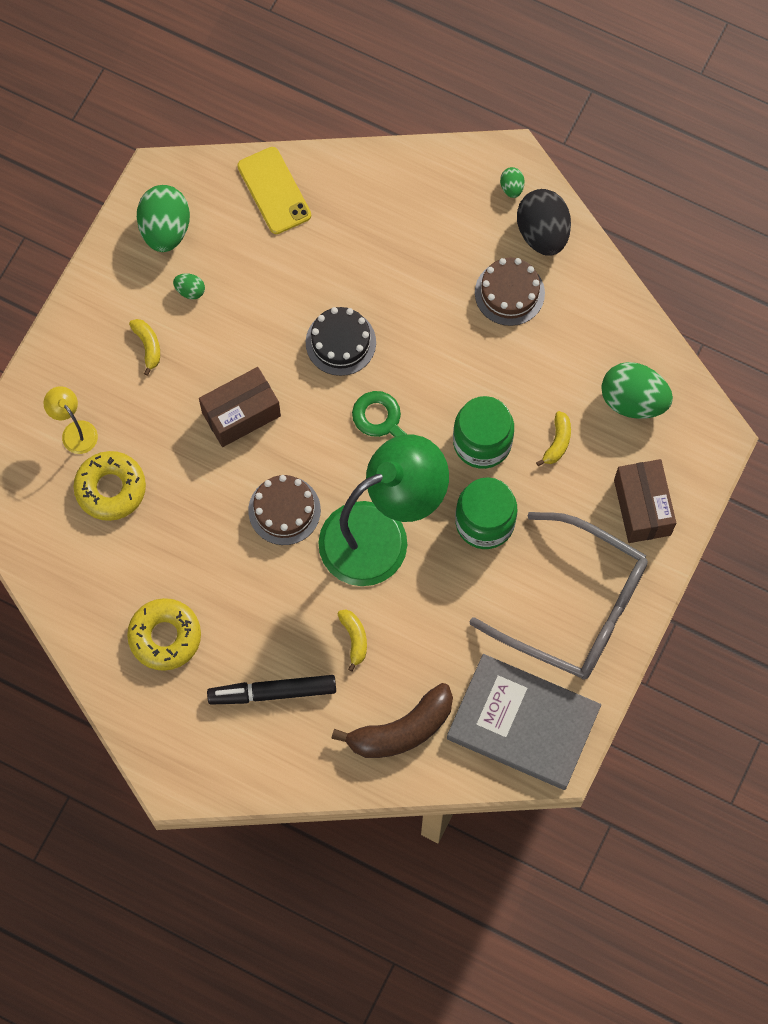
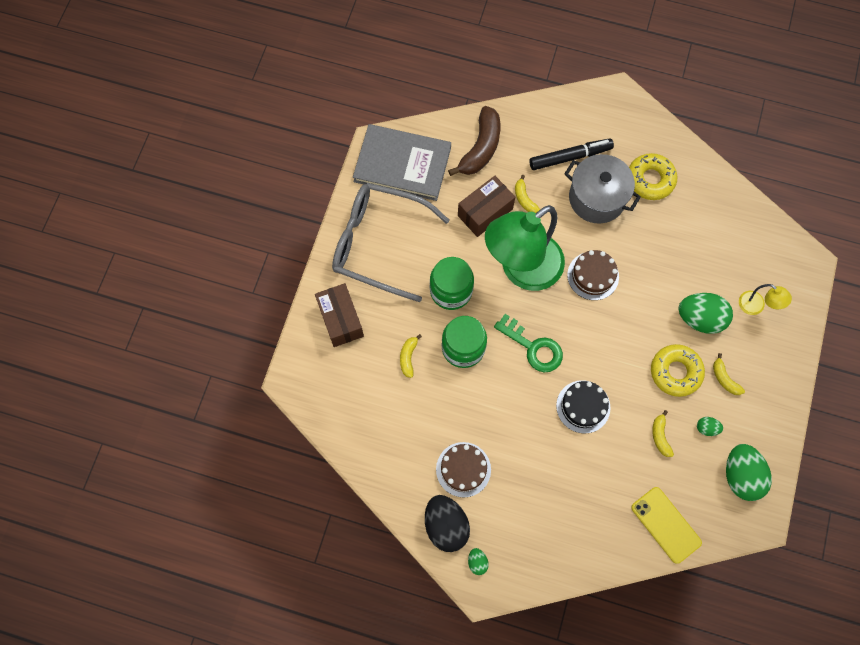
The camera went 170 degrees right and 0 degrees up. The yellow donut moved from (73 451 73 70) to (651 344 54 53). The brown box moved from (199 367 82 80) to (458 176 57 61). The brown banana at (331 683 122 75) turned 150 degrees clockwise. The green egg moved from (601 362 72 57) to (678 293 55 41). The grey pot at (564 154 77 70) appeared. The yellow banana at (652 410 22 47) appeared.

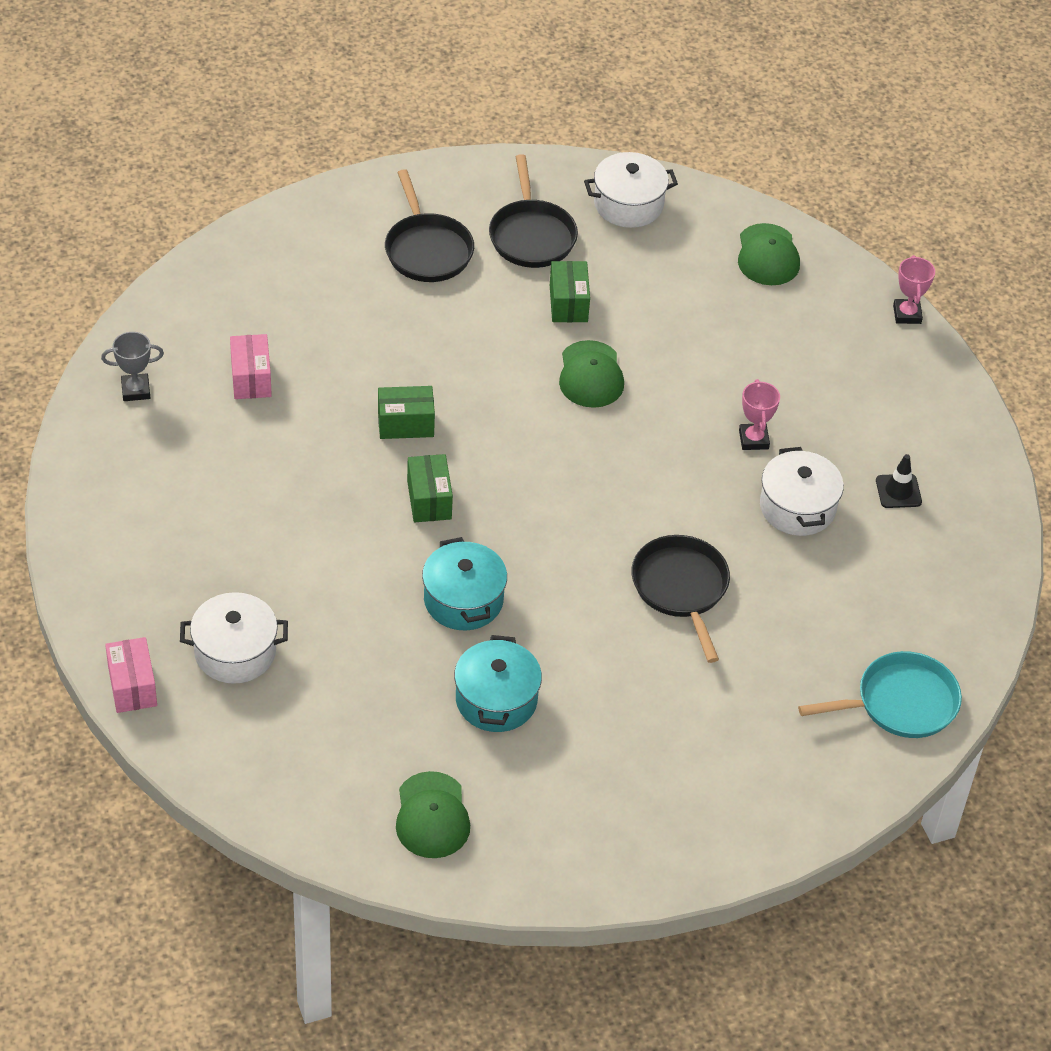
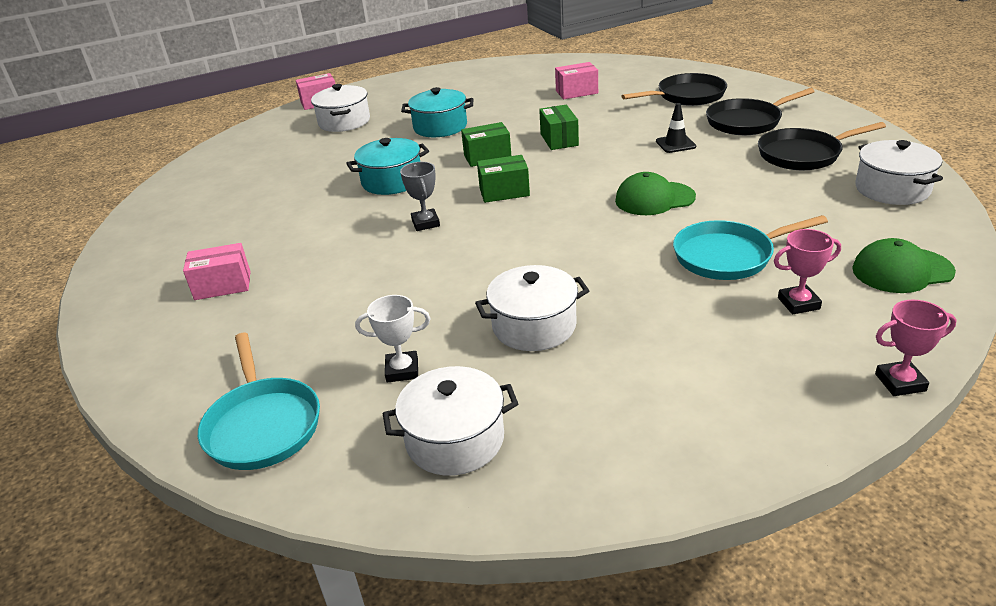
The camera went 90 degrees right and 15 degrees down. The grey trophy moved from (101 332 63 69) to (400 162 40 69). The green cap at (396 771 74 87) disappeared. The turquoise pot moved from (454 635 88 97) to (401 87 72 50). The green box moved from (550 261 40 61) to (477 155 53 48). The black pan moved from (631 535 99 128) to (621 73 106 33). The pink trophy moved from (739 379 41 71) to (774 229 67 85). The black traffic cone moved from (876 454 46 54) to (656 103 40 50). The pink box at (183 243 68 57) appeared. The white trophy at (355 295 75 88) appeared. The white pot at (383 366 135 110) appeared. The turquoise pan at (673 215 155 65) appeared.

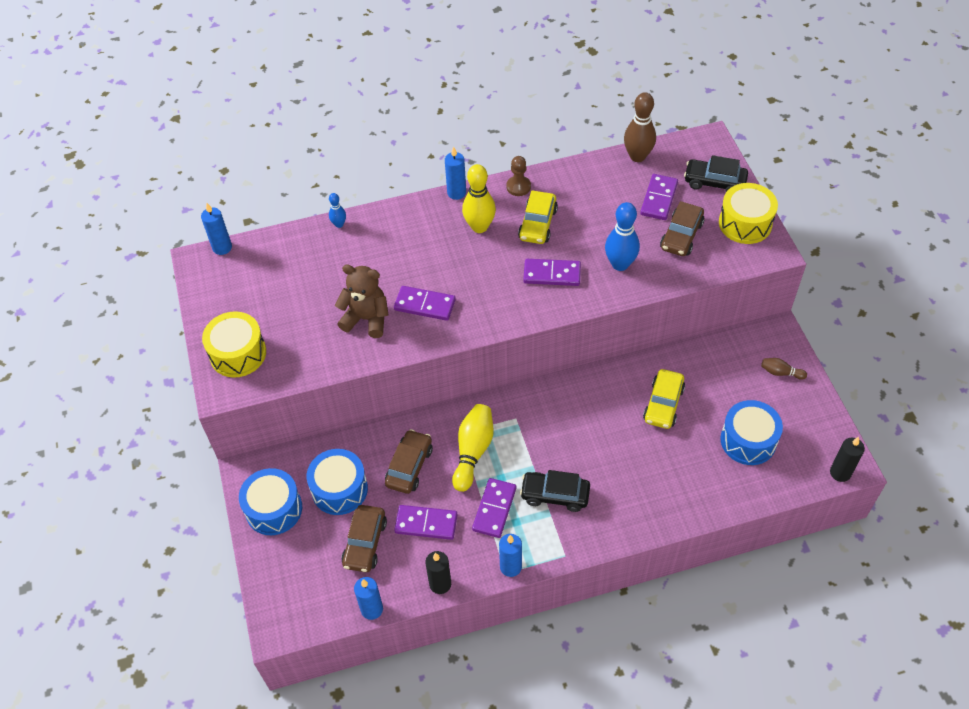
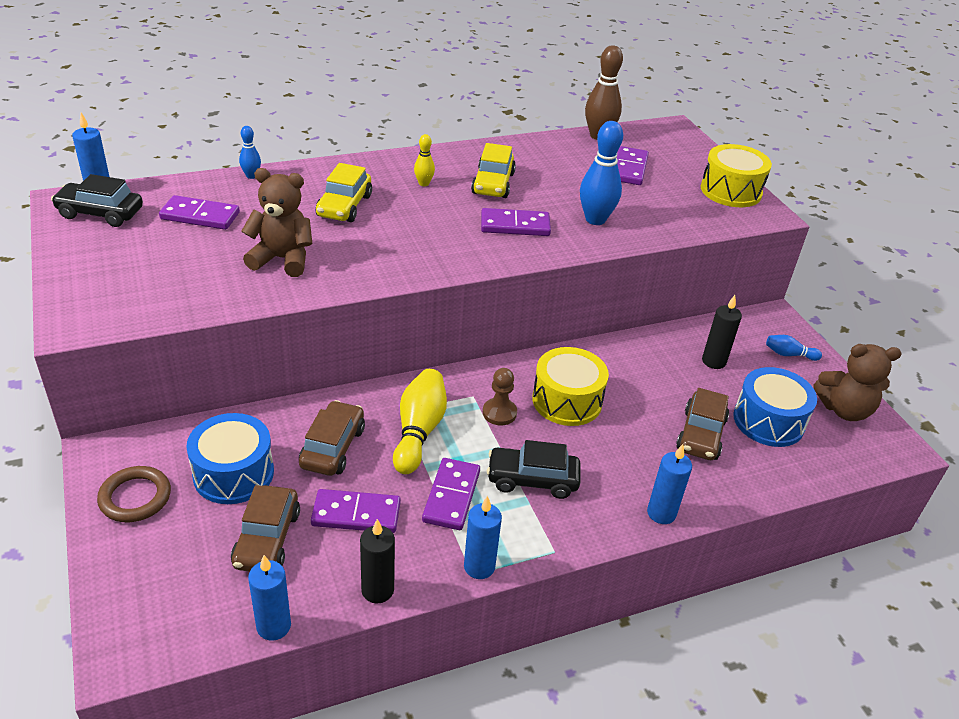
The camera went 10 degrees left and 15 degrees down. The yellow drum moved from (202 311 64 67) to (532 347 77 79). The blue drum at (239 468 63 67) was replaced by the brown ring at (97 466 74 56). The purple domino moved from (394 286 62 35) to (159 195 81 35). The blue candle moved from (445 146 21 54) to (647 444 45 80). The yellow bowling pin at (462 164 34 69) changed to 0.52 times the size. The brown pawn moved from (506 156 25 40) to (483 368 34 57). The yellow car moved from (643 369 42 60) to (316 163 56 59). The brown car moved from (660 201 44 55) to (676 388 53 72). The black car moved from (684 155 64 37) to (51 174 92 53). The brown bowling pin at (761 358 46 22) became the blue bowling pin at (766 335 56 26). The black candle moved from (830 437 35 45) to (702 295 40 74). The brown teddy bear at (813 344 88 77) appeared.

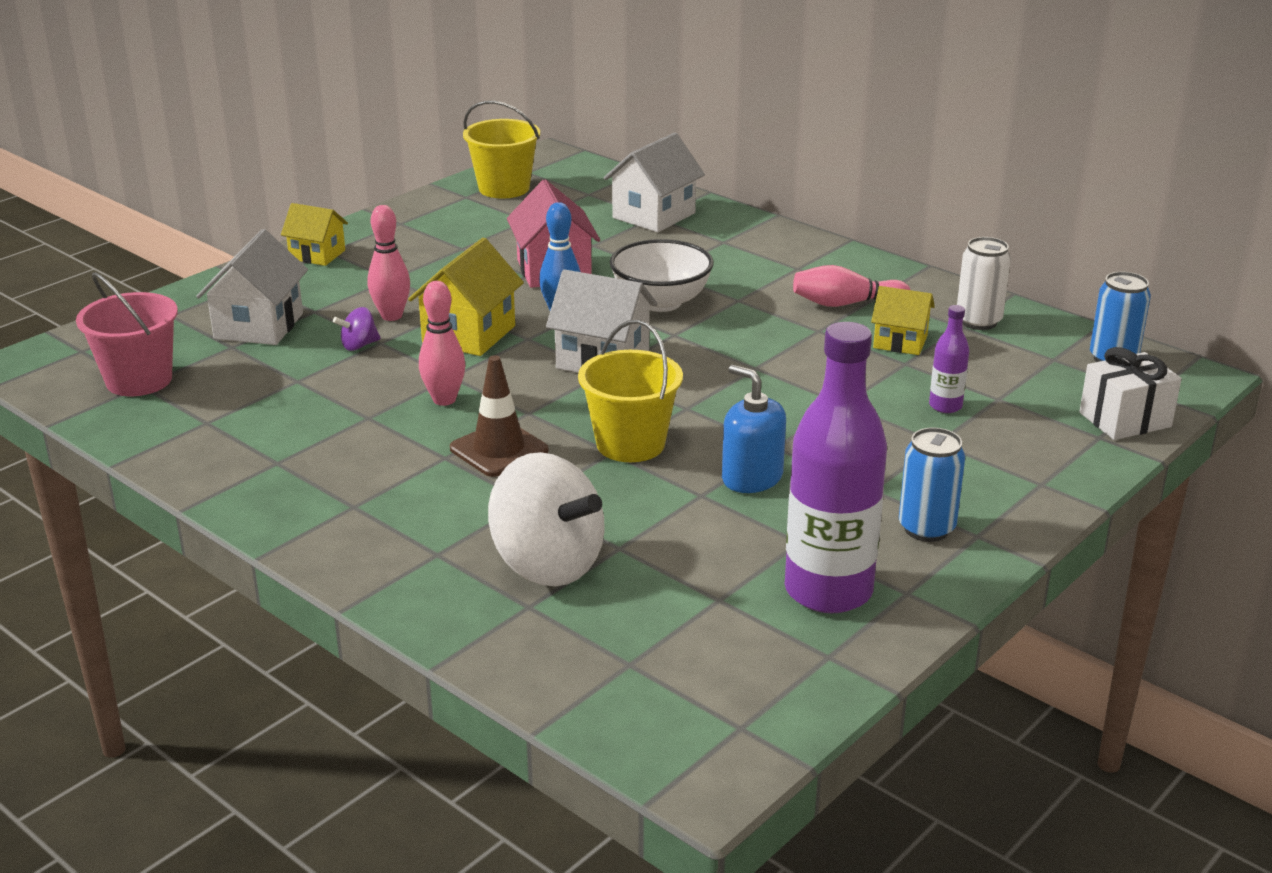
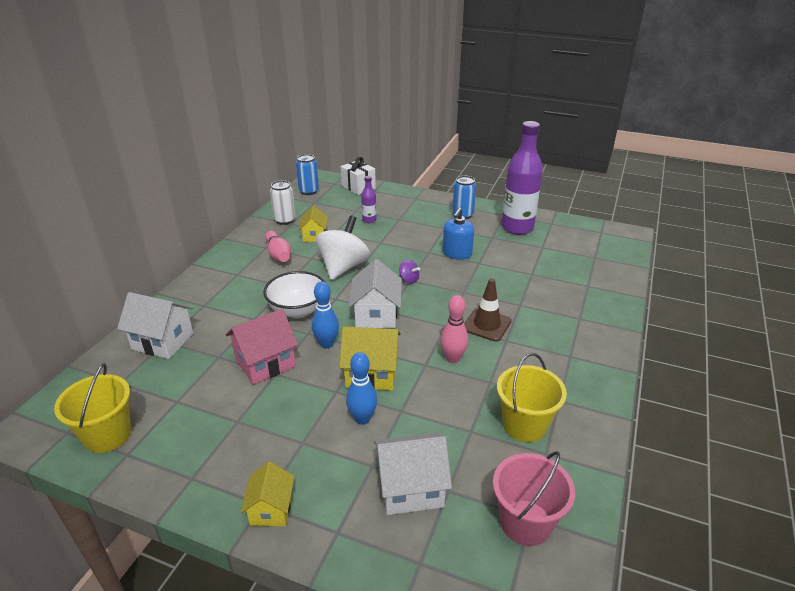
The camera went 110 degrees left and 5 degrees up. The purple spinning top moved from (333 307 48 44) to (399 260 21 24). The pink bowling pin at (368 205 42 116) became the blue bowling pin at (346 352 31 73). The white spinning top moved from (488 452 117 134) to (316 216 54 64). The yellow bucket moved from (578 320 105 142) to (497 353 70 89).

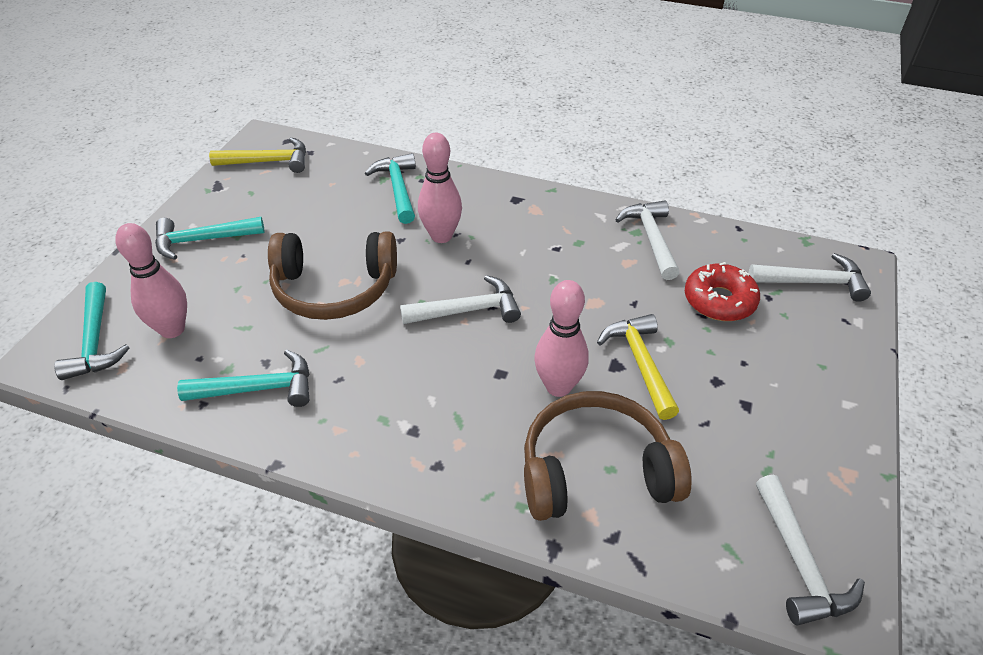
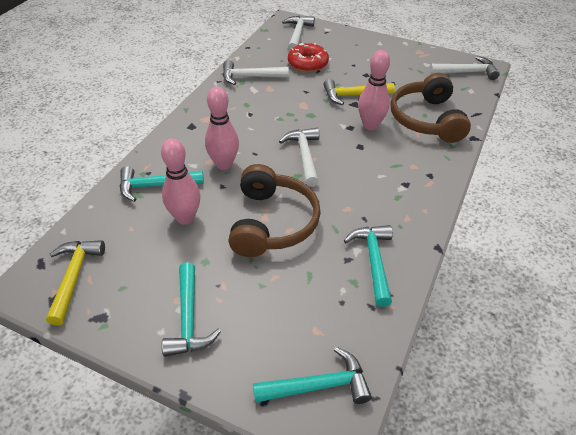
The camera went 85 degrees left and 0 degrees up. The pink bowling pin moved from (115 223 72 115) to (161 138 40 87).

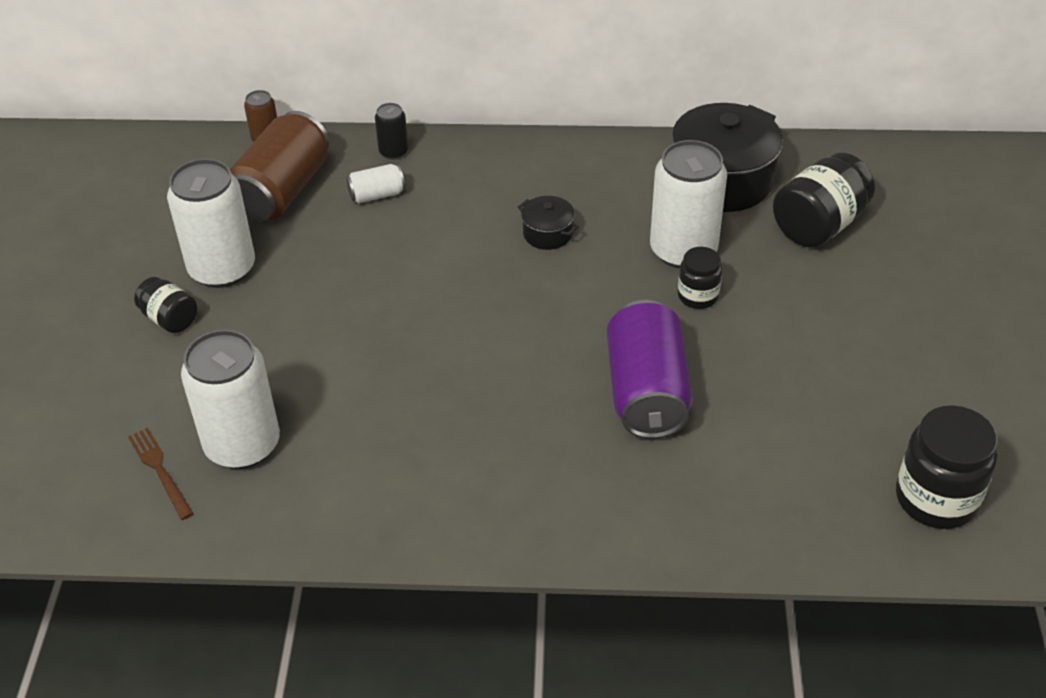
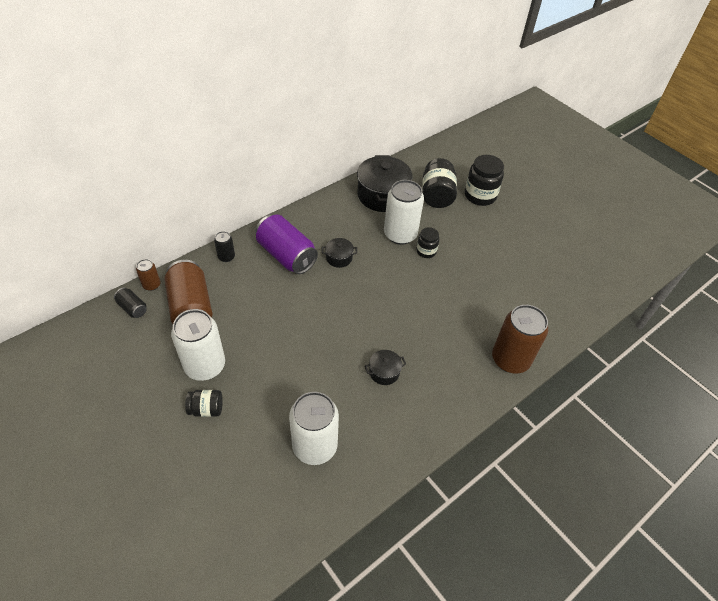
The camera went 45 degrees left and 5 degrees up. The brown fork at (128 428 66 92) disappeared. The white can at (346 164 59 39) disappeared. The purple can moved from (607 300 86 139) to (255 215 63 59). The black jar moved from (896 405 102 124) to (465 155 39 51). The black can at (114 288 33 30) appeared. The black pot at (365 350 41 35) appeared. The brown can at (492 305 56 68) appeared.

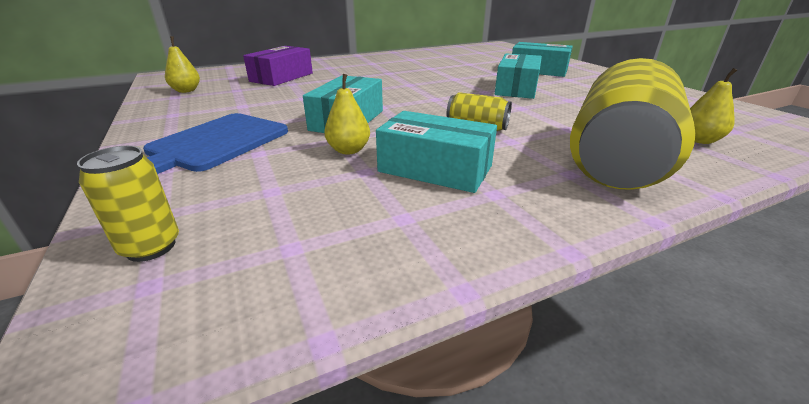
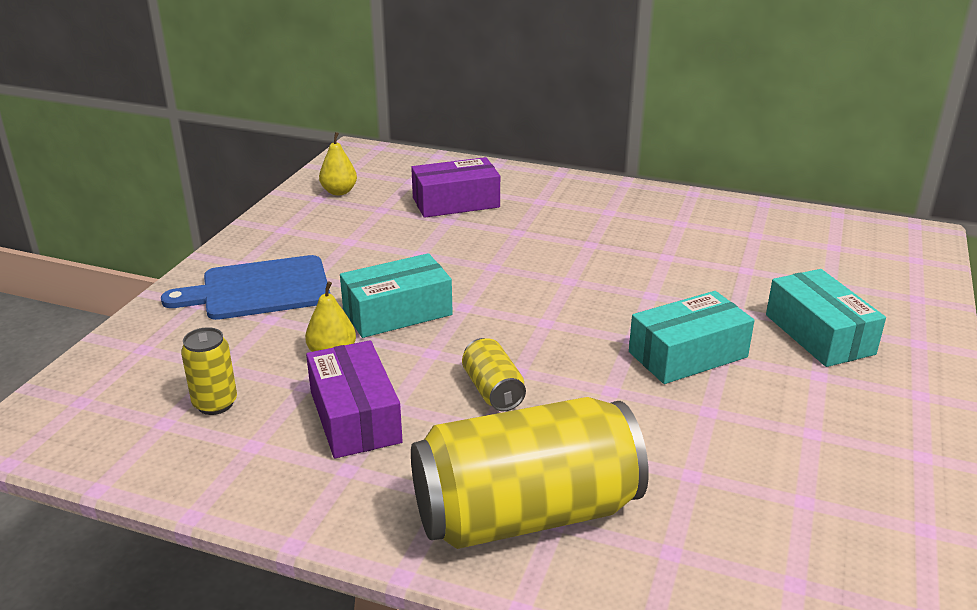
The camera went 45 degrees right and 0 degrees up. The yellow can moved from (77 146 102 116) to (181 327 56 88). The turquoise box at (376 111 121 82) became the purple box at (306 340 97 118). The yellow pear at (690 68 47 76) disappeared.

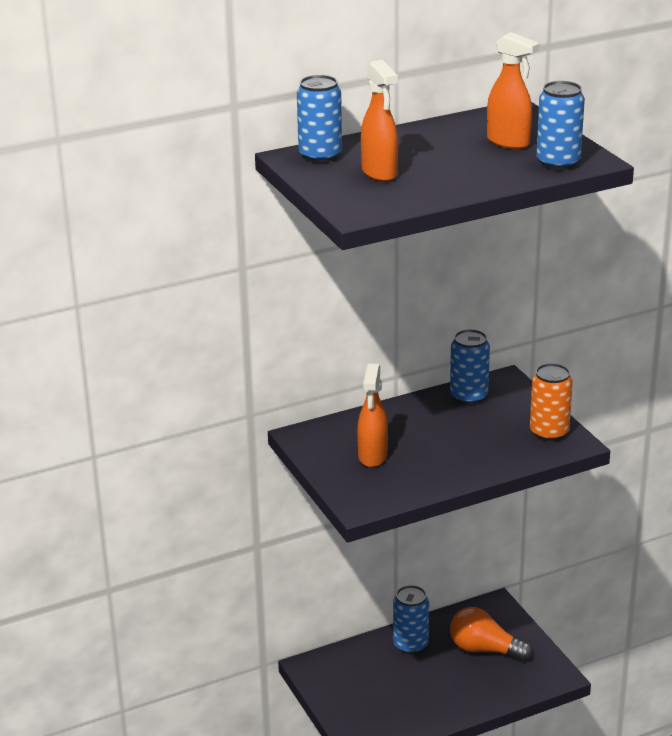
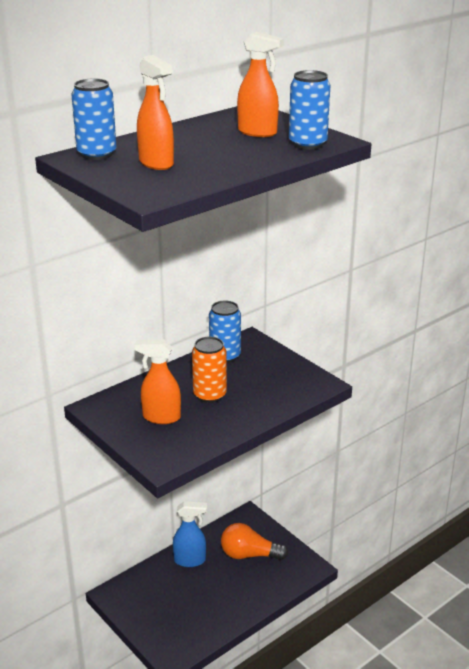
The camera went 15 degrees left and 0 degrees up. The orange spray bottle at (357 364 31 103) turned 105 degrees clockwise. The blue can at (393 585 36 69) was replaced by the blue spray bottle at (173 501 34 66). The orange can moved from (530 363 43 78) to (192 336 35 67).

